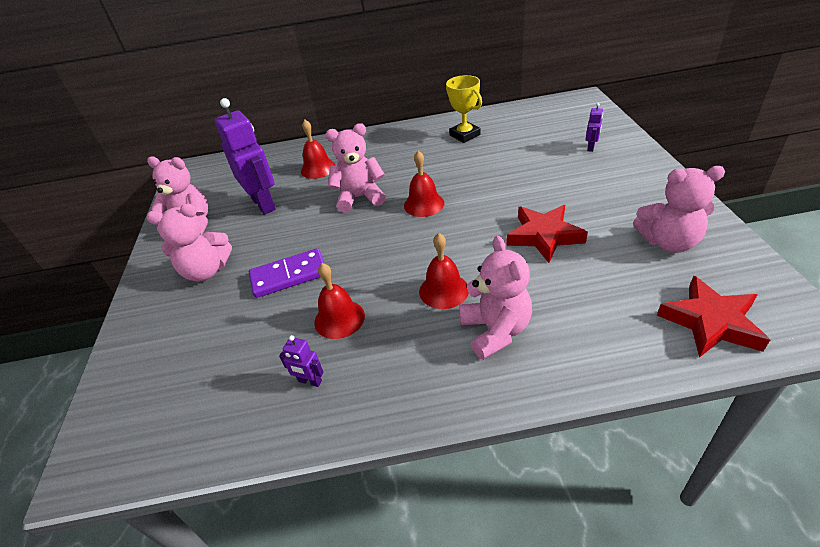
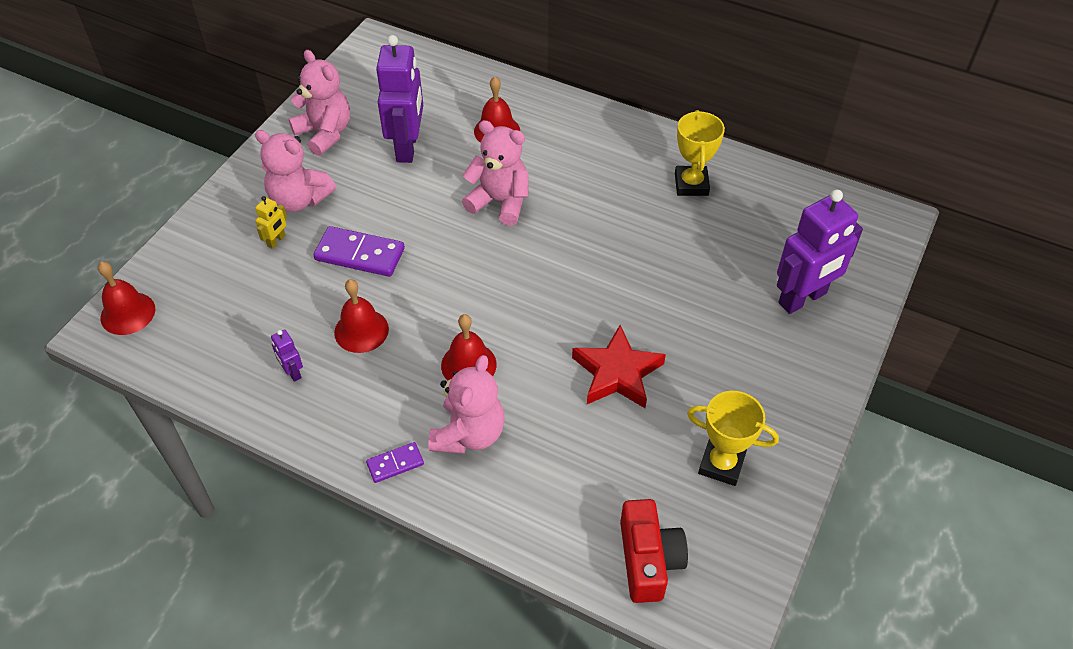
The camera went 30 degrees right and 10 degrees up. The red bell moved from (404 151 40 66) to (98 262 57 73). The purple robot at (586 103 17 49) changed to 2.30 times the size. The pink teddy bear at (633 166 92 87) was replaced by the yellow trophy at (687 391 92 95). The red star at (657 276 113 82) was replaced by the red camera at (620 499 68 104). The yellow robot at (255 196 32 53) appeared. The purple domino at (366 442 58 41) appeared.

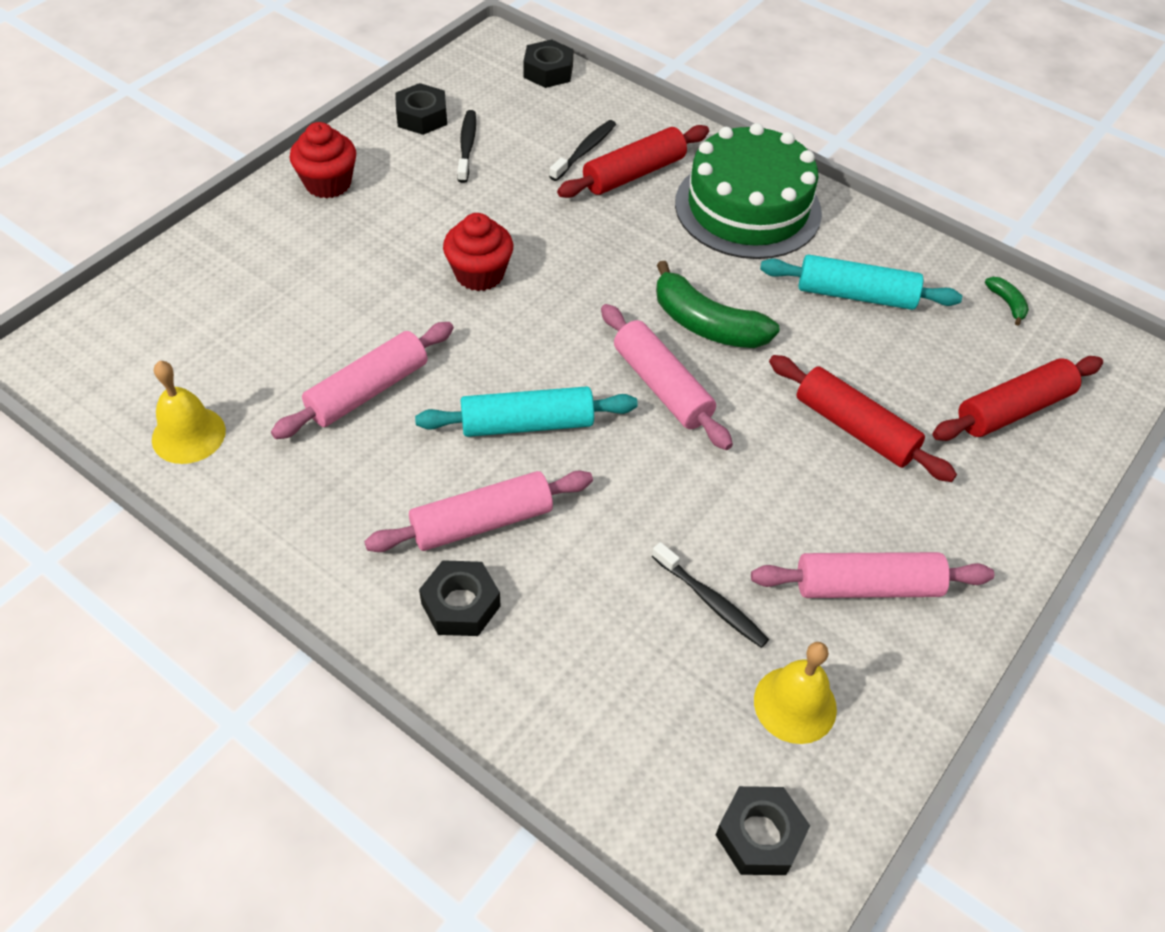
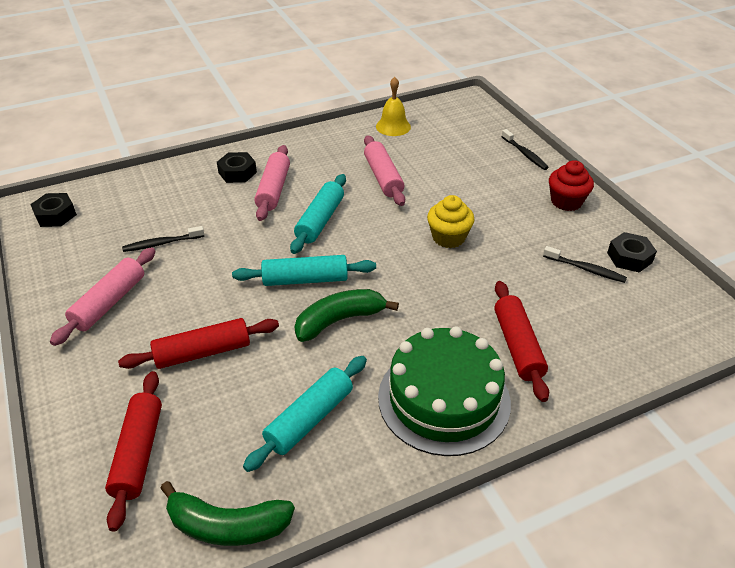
The camera went 120 degrees right and 10 degrees down. The red cupcake at (443 213 70 78) became the yellow cupcake at (427 195 47 53). The black nut at (523 39 51 49) disappeared. The black toothbrush moved from (549 120 67 61) to (501 129 48 41). The pink rolling pin at (601 304 132 146) became the turquoise rolling pin at (232 255 144 31). The yellow bell at (754 642 83 102) disappeared. The green banana at (985 277 44 49) changed to 2.19 times the size.

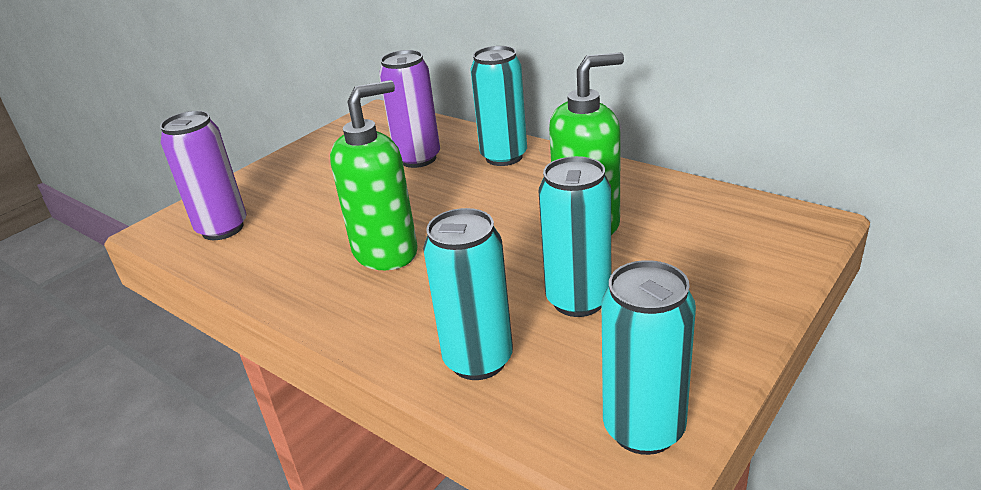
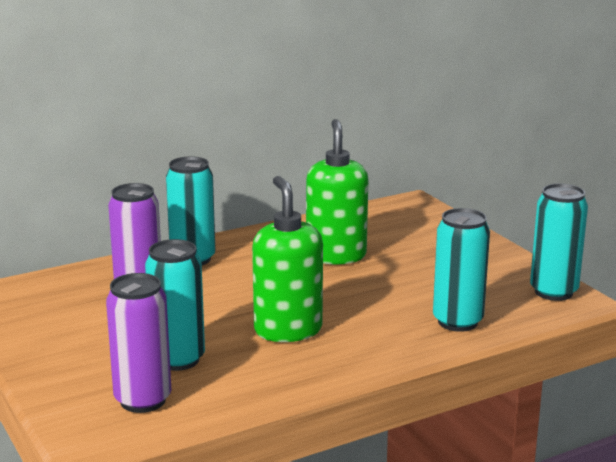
The camera went 70 degrees left and 10 degrees down. The turquoise can moved from (539 156 72 161) to (145 239 60 132).

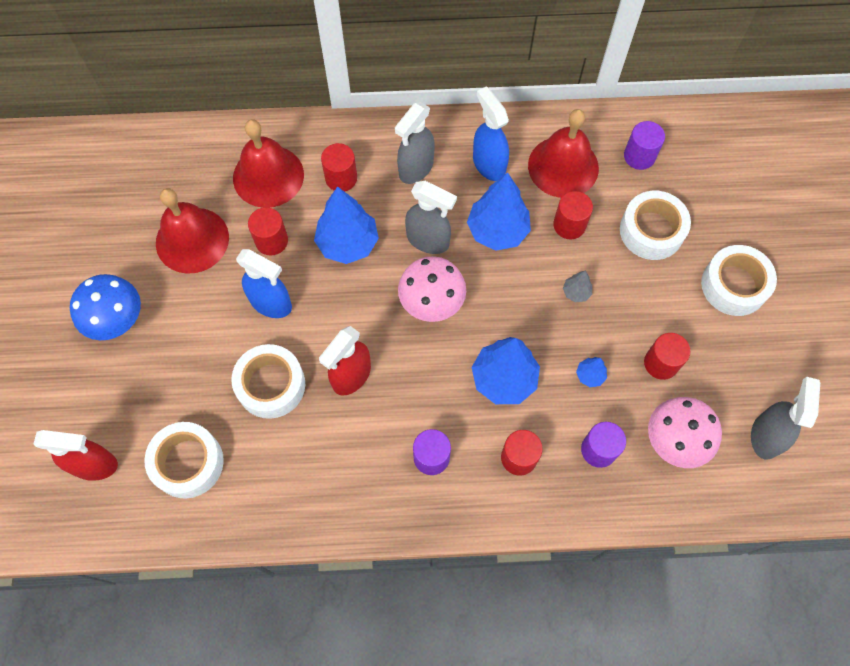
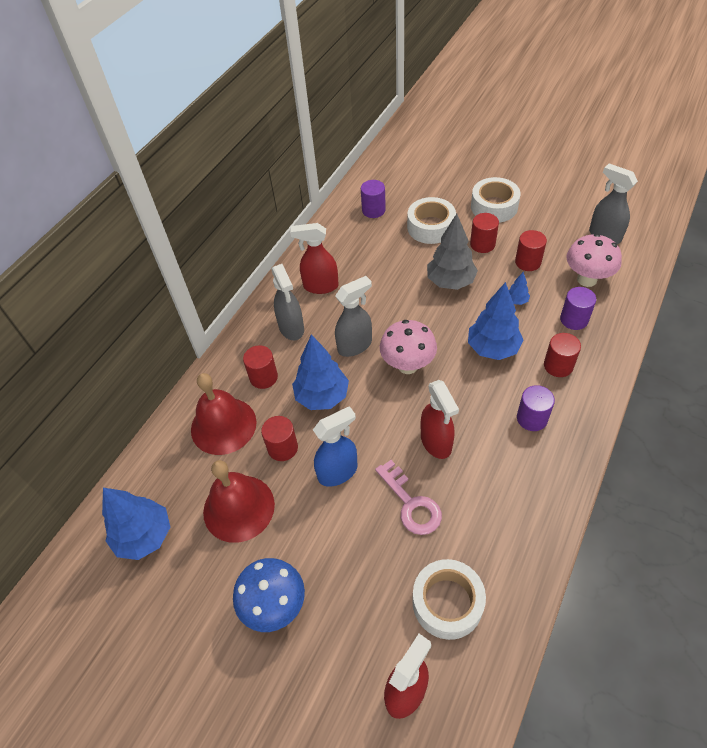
The camera went 55 degrees left and 15 degrees down. The white tape at (231 344 74 75) was replaced by the pink key at (375 460 67 75). The blue tree moved from (467 173 64 78) to (102 488 68 72). The blue spray bottle at (473 86 36 95) became the red spray bottle at (290 223 49 71). The red bell at (528 109 71 89) disappeared. The red cylinder moved from (553 191 40 48) to (470 213 29 40). The grey tree at (563 271 29 32) changed to 2.17 times the size.

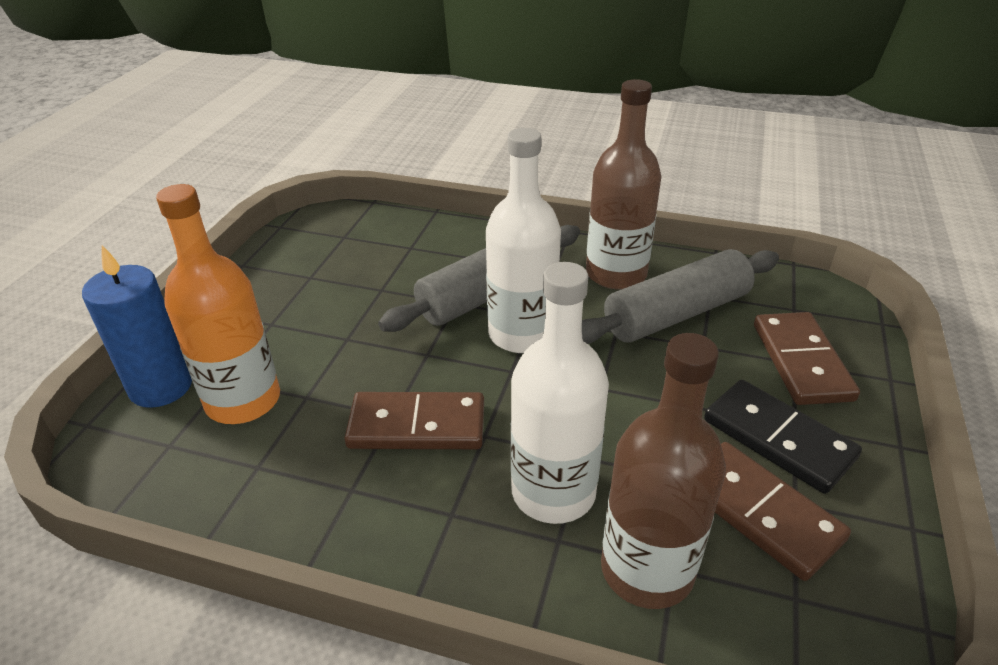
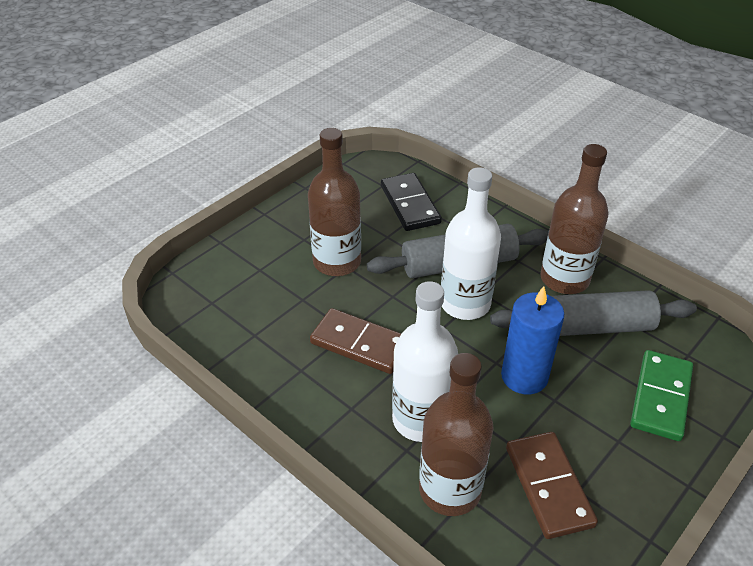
The camera went 25 degrees right and 5 degrees up. The blue candle moved from (82 245 110 163) to (501 286 63 108). The orange bottle at (156 184 124 240) disappeared. The black domino moved from (704 380 158 114) to (381 173 61 58). The brown domino at (754 312 106 93) became the green domino at (630 350 63 91). The brown bottle at (308 128 53 148) appeared.

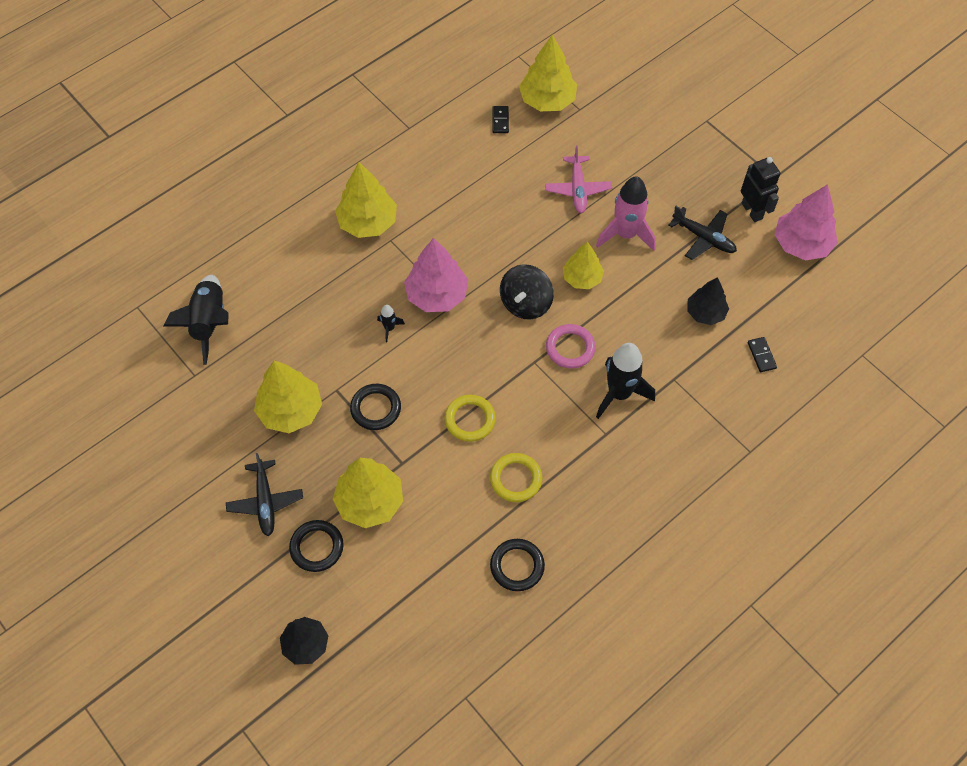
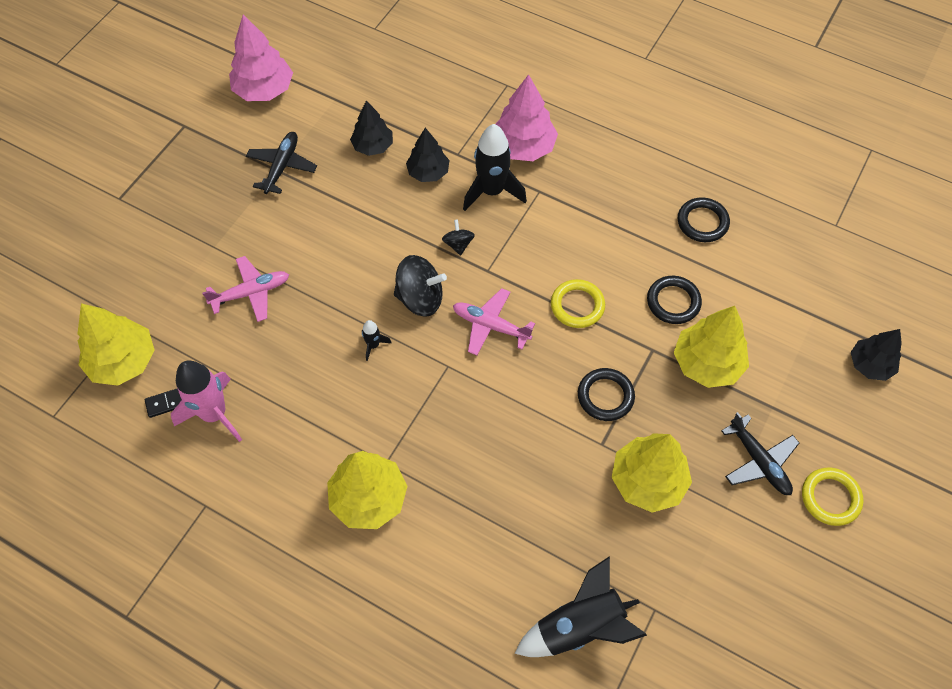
The camera went 110 degrees left and 0 degrees up. The black plane at (226 453 77 83) turned 90 degrees clockwise. The black ring moved from (289 520 55 52) to (647 276 55 48). The black rocket moved from (377 305 28 37) to (362 320 29 41). The pink tree moved from (404 238 64 74) to (496 74 62 87). The yellow ring moved from (490 453 53 49) to (802 467 61 59). The pink ring at (546 324 50 45) was replaced by the black spinning top at (442 220 33 35). The yellow tree at (563 242 41 47) disappeared. The pink rocket moved from (596 176 60 75) to (171 360 71 82). The black robot at (741 157 39 65) disappeared. The black domino at (748 337 29 35) disappeared. The black tree at (406 128 43 54) appeared. The pink plane at (453 288 82 67) appeared.

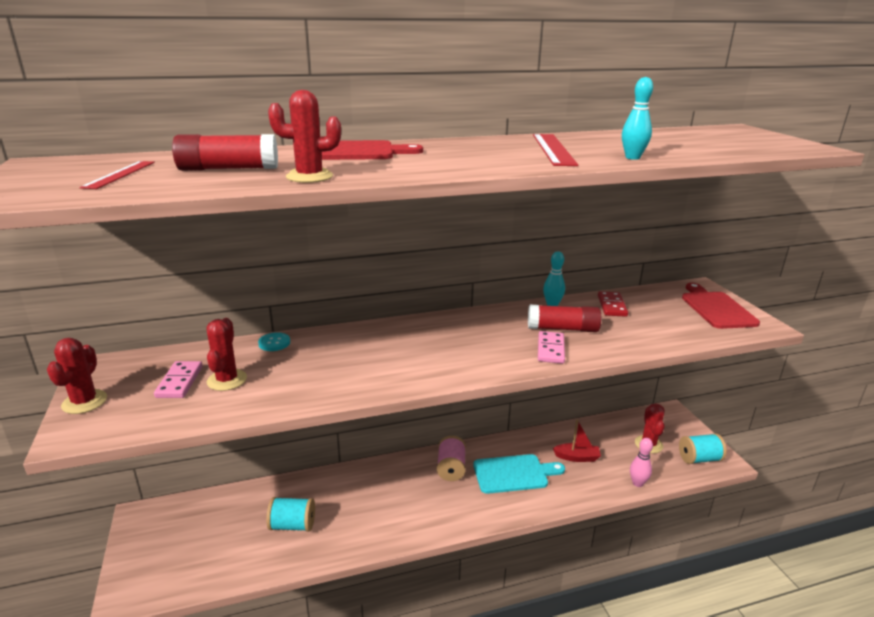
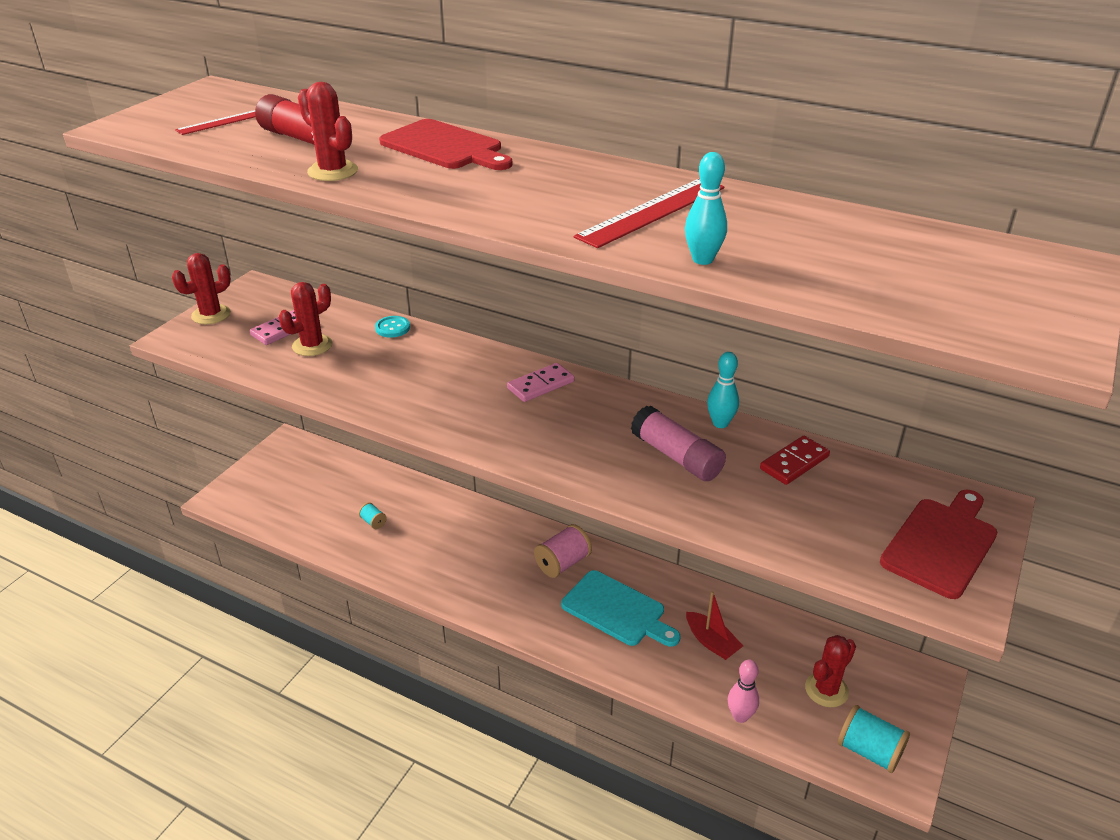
The camera went 45 degrees right and 10 degrees up. The turquoise spool at (266 497 49 35) changed to 0.52 times the size. The red glue stick at (528 305 73 27) became the pink glue stick at (631 406 95 75). The pink domino moved from (538 331 27 33) to (507 363 67 39).

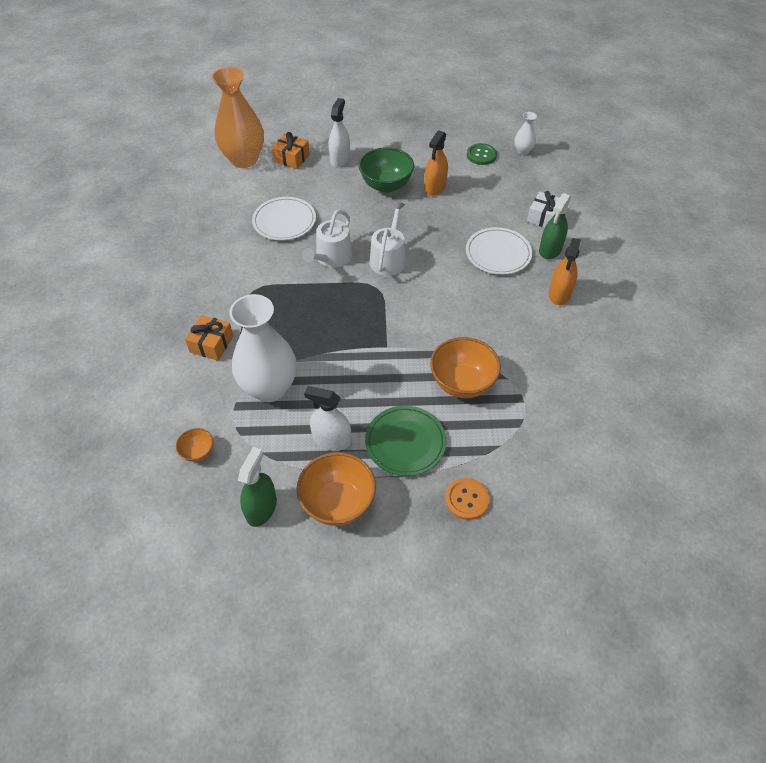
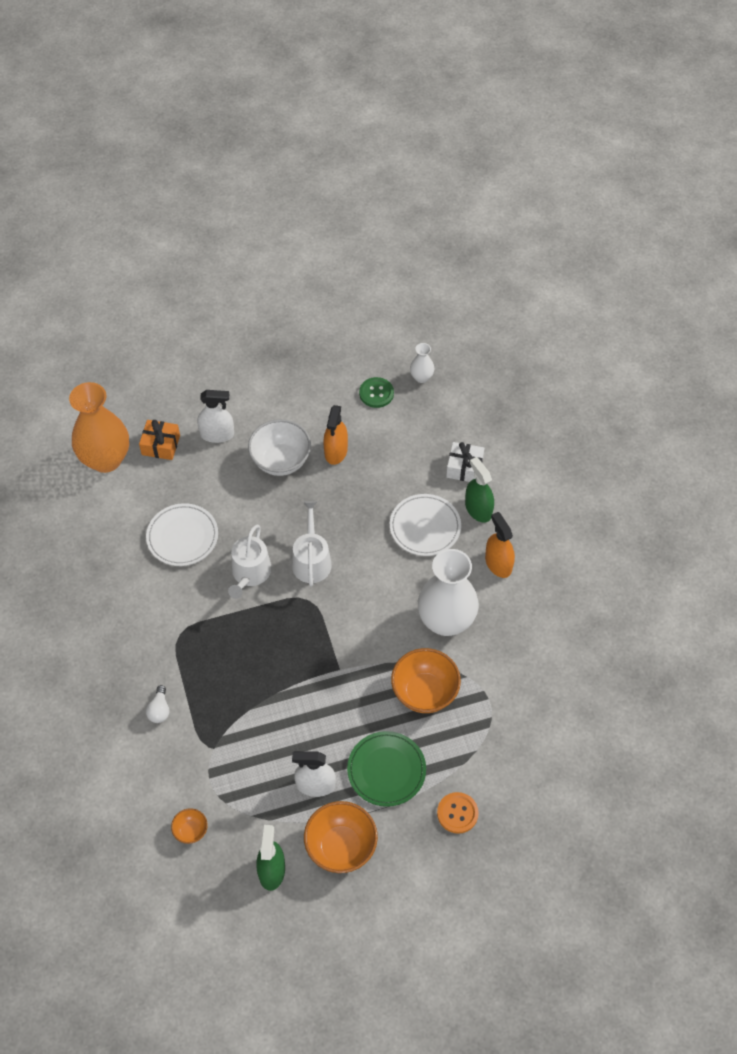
The camera went 15 degrees left and 5 degrees up. The orange gift at (185 315 48 46) was replaced by the white light bulb at (146 685 24 38). The white vase moved from (229 294 68 108) to (418 549 61 87). The white spray bottle at (329 98 21 69) turned 90 degrees clockwise. The green bowl at (359 147 55 46) became the white bowl at (248 419 63 57). The green spray bottle at (539 193 32 66) turned 135 degrees clockwise. The orange spray bottle at (549 238 32 67) turned 150 degrees clockwise.

